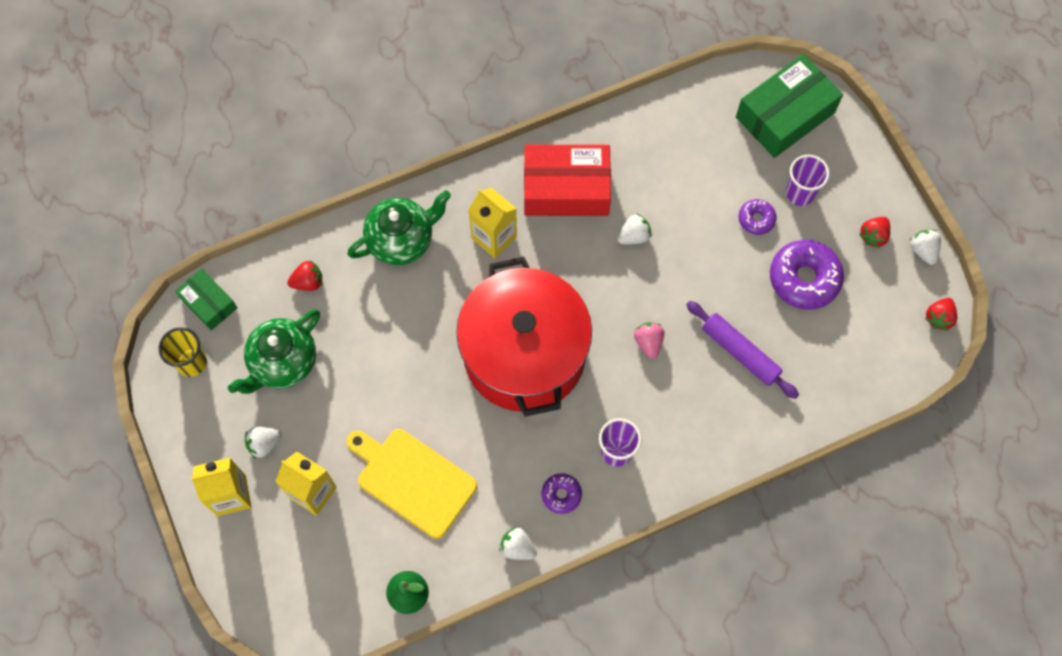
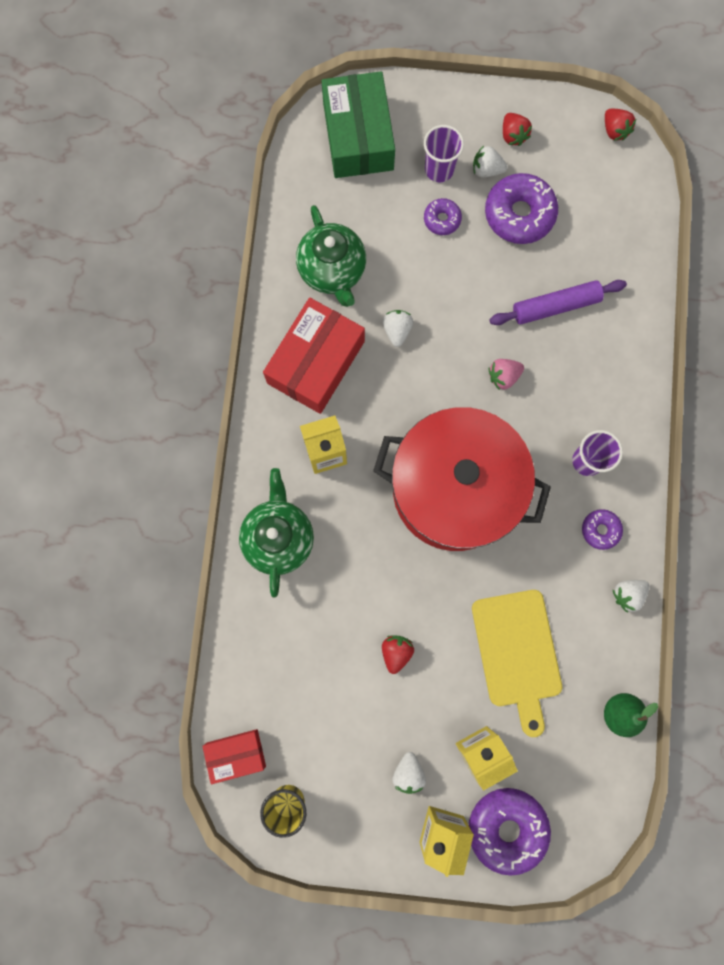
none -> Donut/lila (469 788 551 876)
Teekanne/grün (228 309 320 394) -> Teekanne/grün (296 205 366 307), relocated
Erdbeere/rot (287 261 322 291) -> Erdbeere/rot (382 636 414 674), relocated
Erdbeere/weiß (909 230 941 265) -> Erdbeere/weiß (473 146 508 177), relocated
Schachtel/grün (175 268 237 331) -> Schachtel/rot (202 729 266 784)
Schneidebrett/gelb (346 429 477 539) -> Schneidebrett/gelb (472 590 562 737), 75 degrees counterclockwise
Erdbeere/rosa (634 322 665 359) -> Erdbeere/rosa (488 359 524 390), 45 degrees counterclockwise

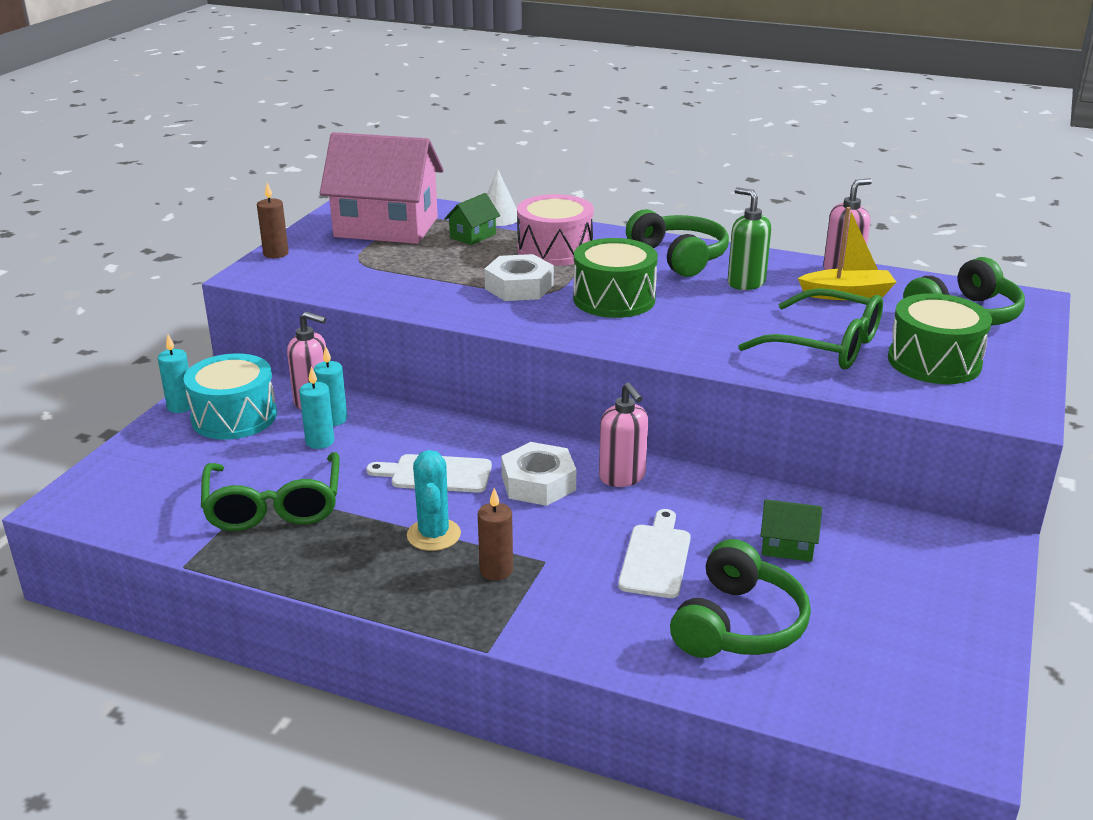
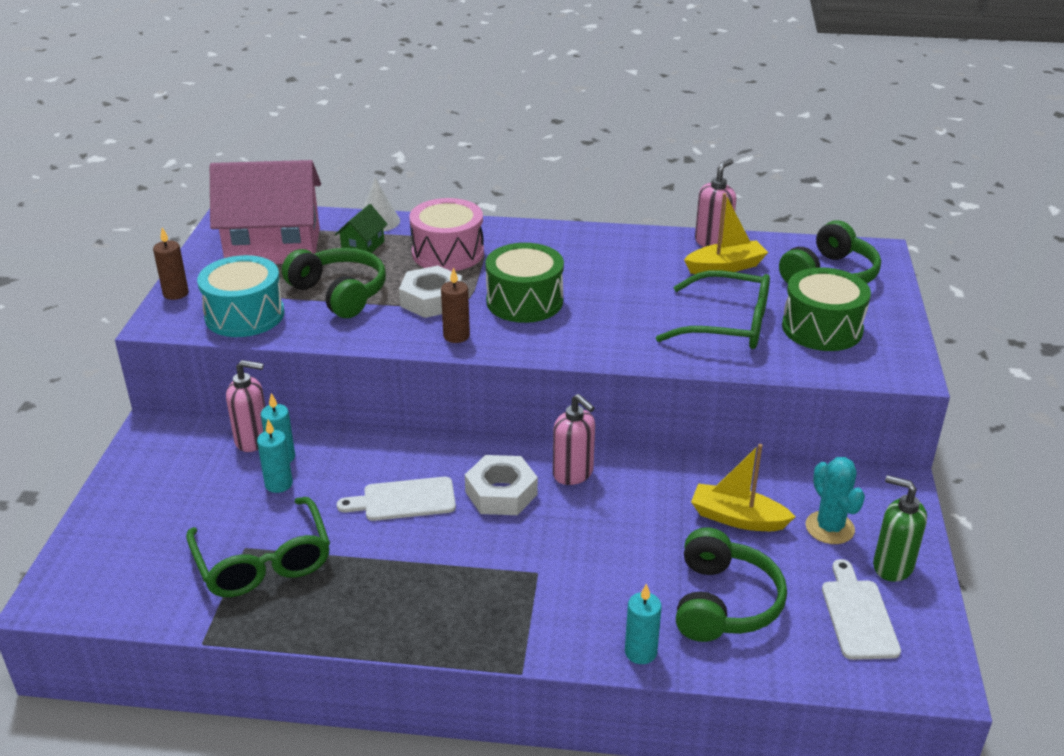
Kerze/türkis (158 335 191 413) -> Kerze/türkis (625 583 662 664), relocated
Trommel/türkis (183 353 277 440) -> Trommel/türkis (197 255 285 337), relocated
Kaktus/türkis (407 450 461 551) -> Kaktus/türkis (805 457 865 544), relocated
Kerze/braun (478 488 513 580) -> Kerze/braun (441 267 470 343), relocated
Schneidebrett/weiß (618 509 691 598) -> Schneidebrett/weiß (822 559 901 660), relocated
Kopfhörer/grün (626 209 729 277) -> Kopfhörer/grün (282 248 386 318), relocated
Seifenspender/grün (727 187 771 290) -> Seifenspender/grün (873 475 927 582), relocated
Haus/grün (760 499 822 562) -> Boot/gelb (691 444 795 531)

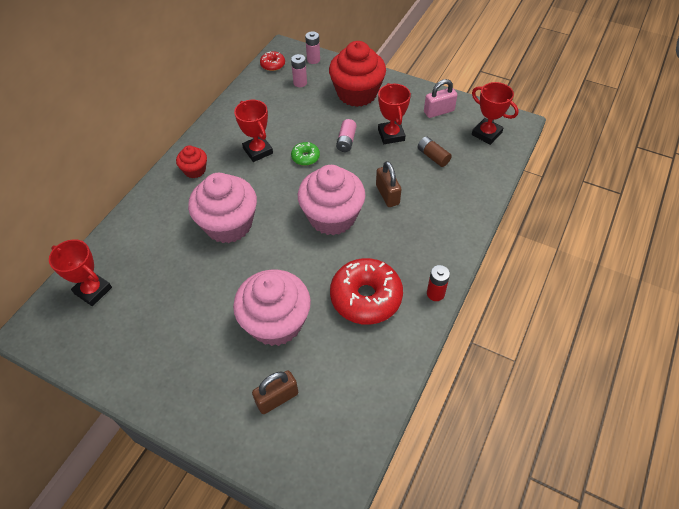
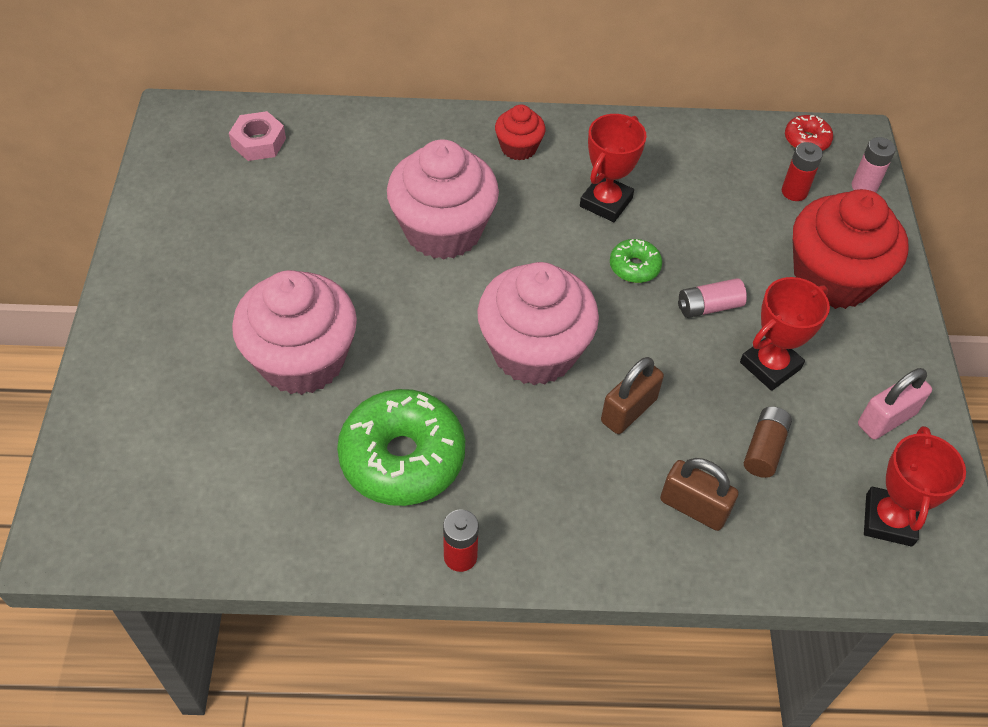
Vorhängeschloss/braun (252 370 298 414) -> Vorhängeschloss/braun (660 458 738 531), relocated
Pokal/rot (49 239 112 306) -> Sechskantmutter/rosa (229 111 286 161)
Batterie/rosa (291 54 307 87) -> Batterie/rot (782 142 823 201)
Donut/rot (330 258 403 325) -> Donut/grün (337 389 465 506)
Vorhängeschloss/rosa (424 79 457 118) -> Vorhängeschloss/rosa (858 368 932 440), 75 degrees counterclockwise

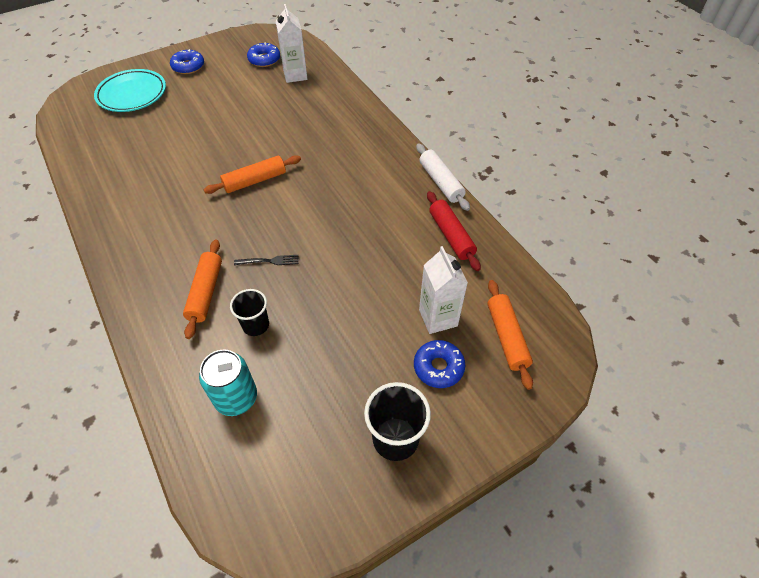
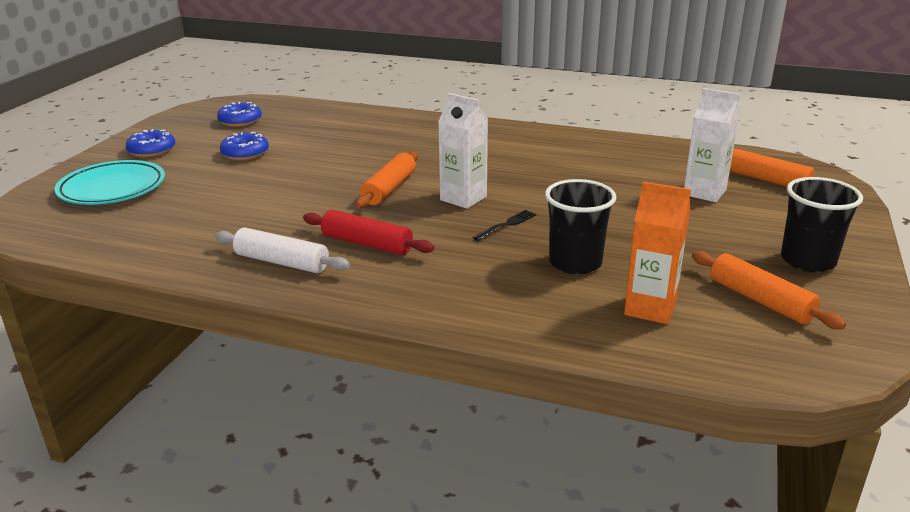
Nudelholz/orange (183 240 222 339) -> Nudelholz/orange (692 251 846 329), relocated
Getränkekarton/weiß (276 4 307 83) -> Getränkekarton/weiß (438 93 488 209), relocated
Donut/blau (414 340 466 388) -> Donut/blau (220 132 269 161), relocated
Nudelholz/weiß (416 144 470 211) -> Nudelholz/weiß (215 228 350 273), relocated
Nudelholz/rot (427 191 481 271) -> Nudelholz/rot (303 210 434 255), relocated
Dose/türkis (199 349 257 416) -> Getränkekarton/orange (624 182 691 324)
Becher/schwarz (230 289 269 336) -> Becher/schwarz (545 179 617 274), x1.51

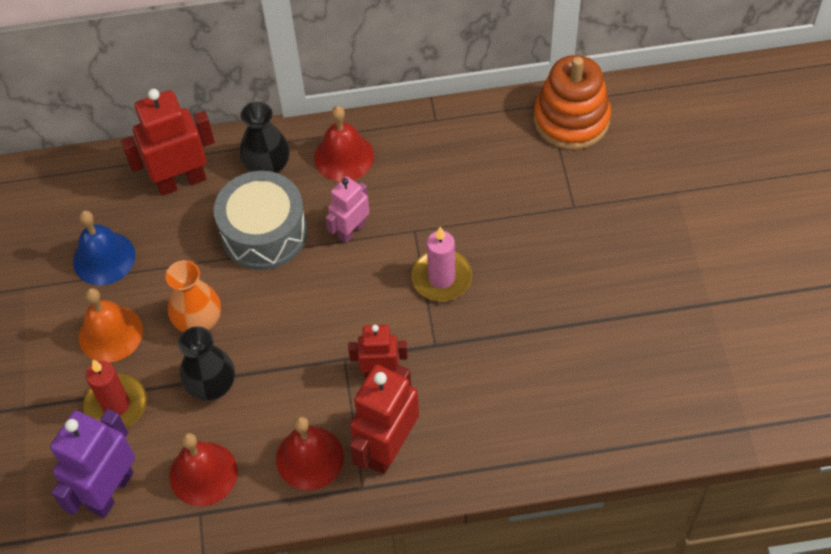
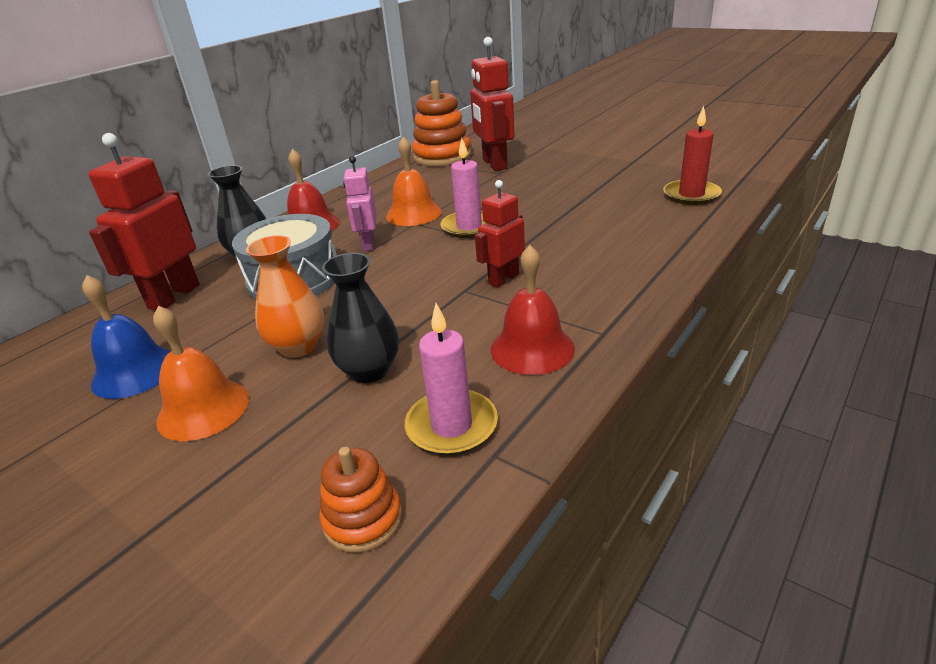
none -> Glocke/orange (386 137 442 226)
Kerze/rot (83 360 147 428) -> Kerze/rot (663 106 722 205), relocated
Roboter/rot (350 365 419 474) -> Roboter/rot (470 37 515 171), relocated
Roboter/lila (50 409 135 518) -> Stapelspielzeug/orange (319 447 402 553)
Glocke/rot (169 433 238 506) -> Kerze/rosa (405 303 498 456)

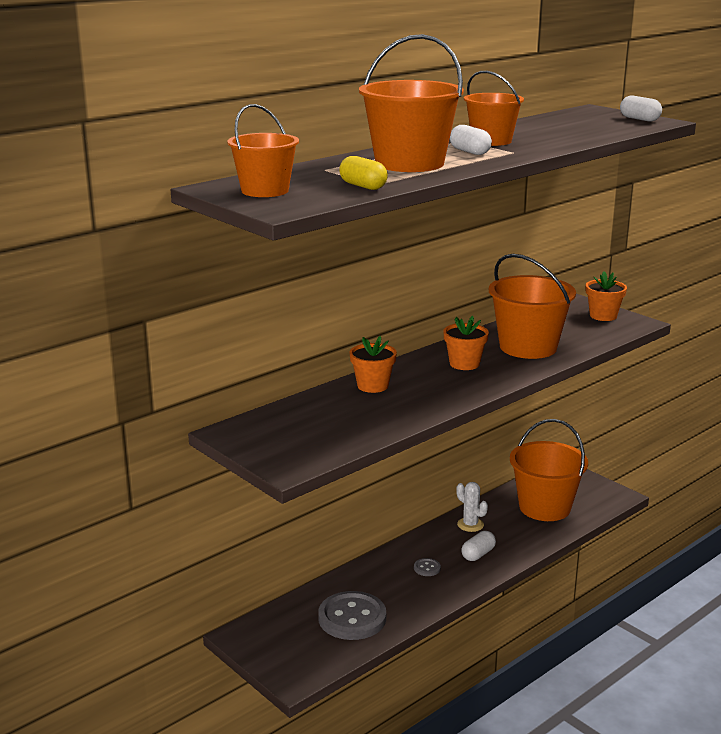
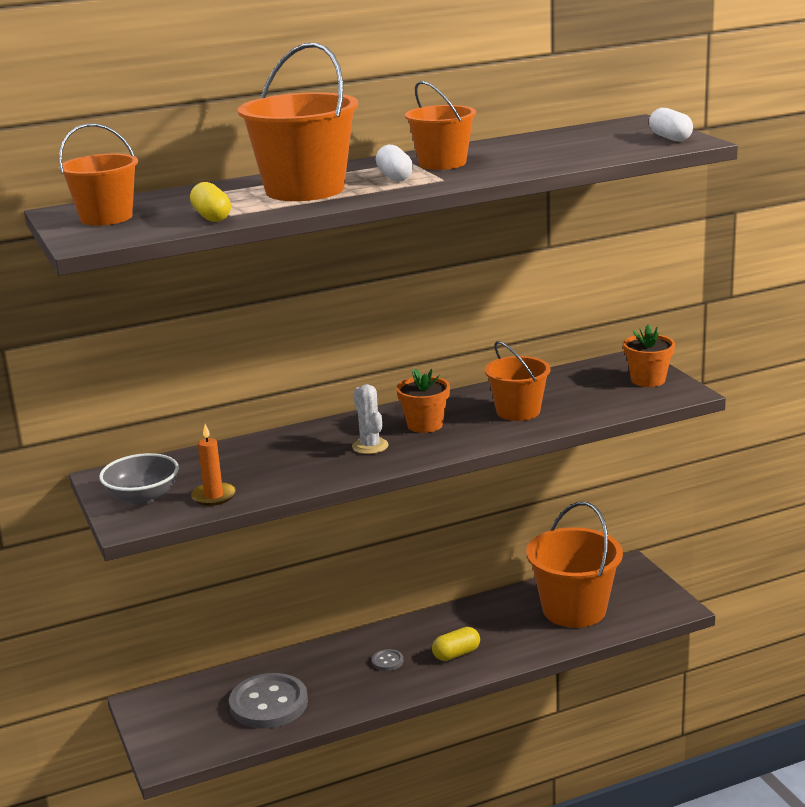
Blumentopf/orange (349 336 397 393) -> none
none -> Schüssel/grau (99 453 179 505)
none -> Kerze/orange (191 424 236 506)
Kaktus/weiß (456 482 488 532) -> Kaktus/weiß (352 384 388 454), relocated
Kapsel/weiß (461 531 496 561) -> Kapsel/gelb (432 627 480 661)
Eimer/orange (489 254 576 359) -> Eimer/orange (485 341 551 421), x0.63

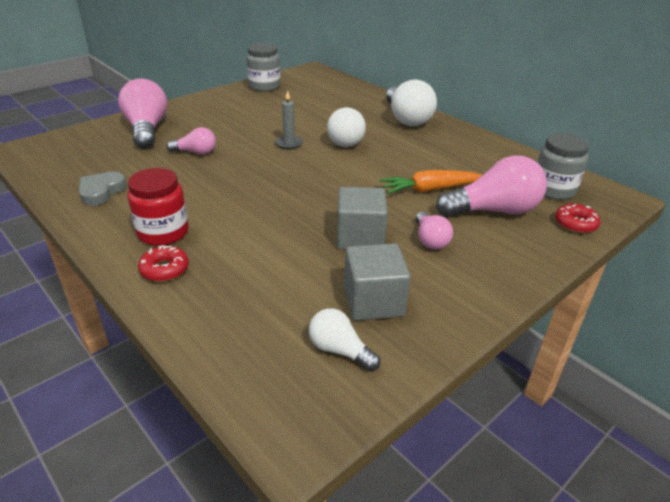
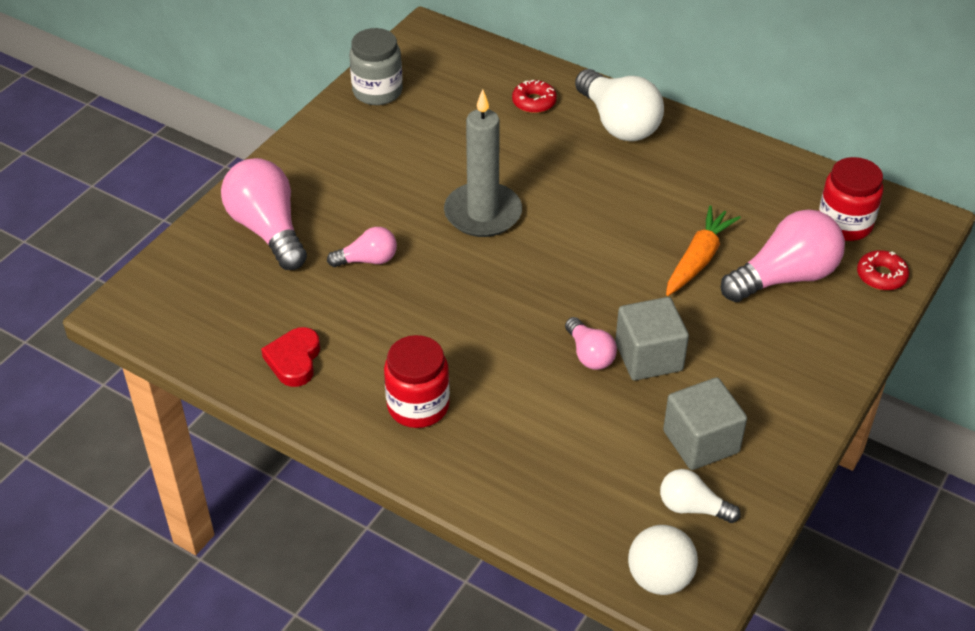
Donut/rot (138 245 189 282) -> Donut/rot (512 80 557 113), relocated
Ball/weiß (327 107 366 147) -> Ball/weiß (628 525 698 595), relocated
Glühbirne/rosa (416 211 453 250) -> Glühbirne/rosa (565 317 617 370), relocated
Herz/grau (79 172 127 206) -> Herz/rot (261 327 320 387)
Einmachglas/grau (537 133 589 200) -> Einmachglas/rot (819 157 883 241)
Karotte/orange (379 170 482 194) -> Karotte/orange (666 205 741 296), 150 degrees clockwise
Kerze/grau (275 90 303 150) -> Kerze/grau (444 89 522 237), x1.99

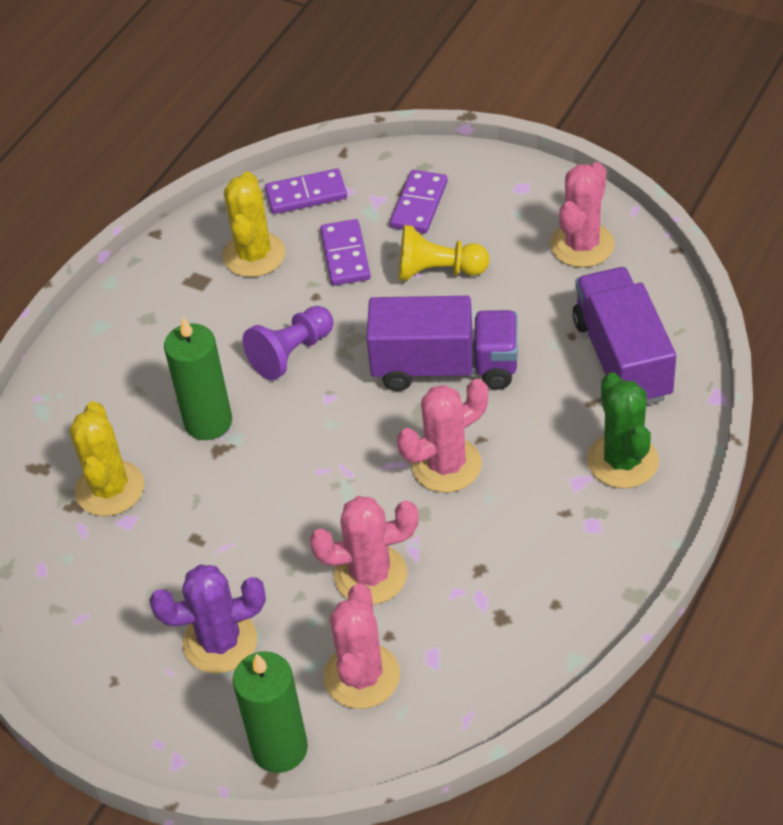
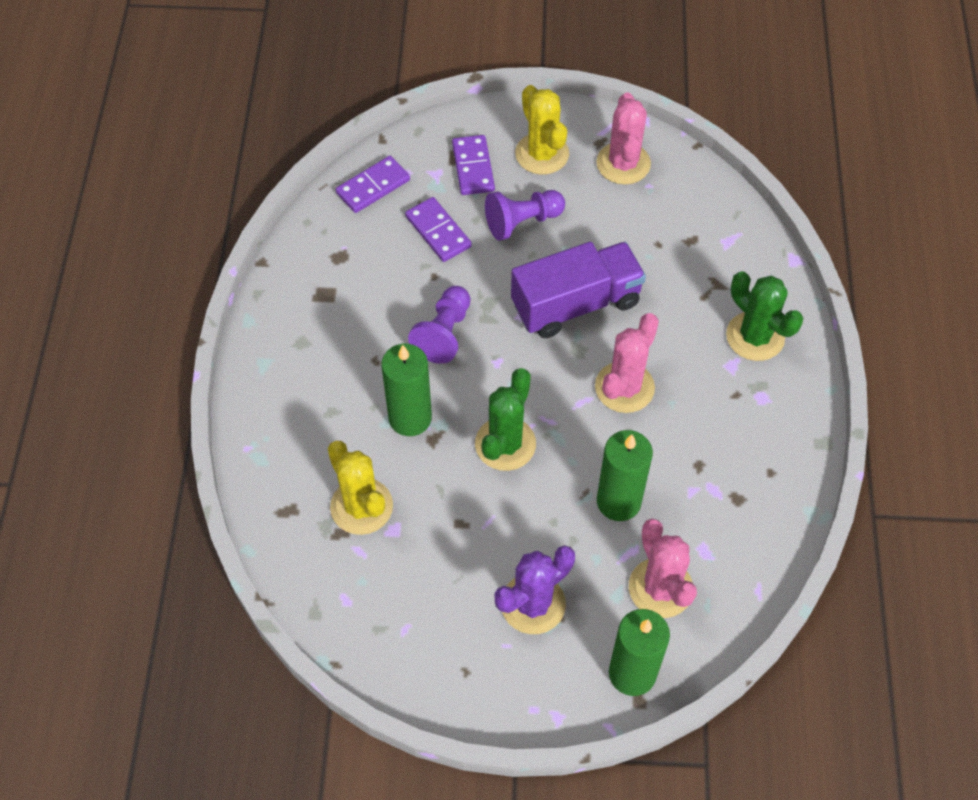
Lastwagen/lila (572 267 676 405) -> none
none -> Kaktus/grün (475 368 536 471)
Kaktus/gelb (223 172 285 277) -> Kaktus/gelb (515 85 569 175), relocated
Kaktus/rosa (310 496 419 605) -> Kerze/grün (597 430 653 521)
Bauer/gelb (399 225 489 281) -> Bauer/lila (485 190 565 240)

